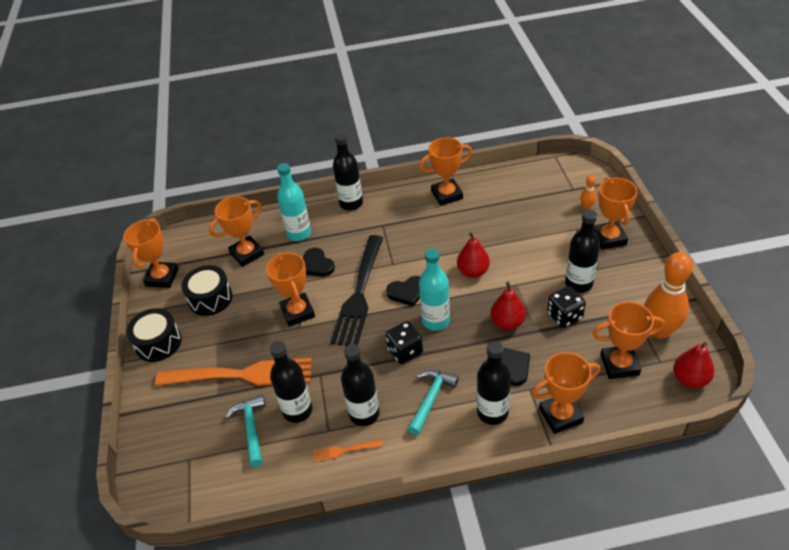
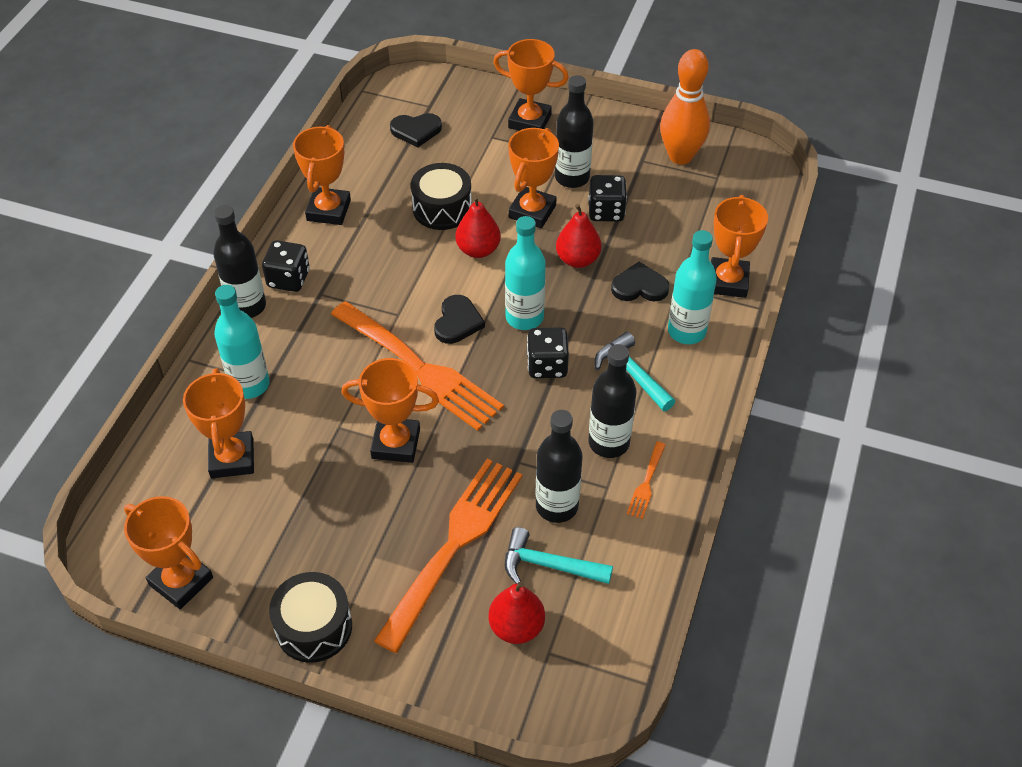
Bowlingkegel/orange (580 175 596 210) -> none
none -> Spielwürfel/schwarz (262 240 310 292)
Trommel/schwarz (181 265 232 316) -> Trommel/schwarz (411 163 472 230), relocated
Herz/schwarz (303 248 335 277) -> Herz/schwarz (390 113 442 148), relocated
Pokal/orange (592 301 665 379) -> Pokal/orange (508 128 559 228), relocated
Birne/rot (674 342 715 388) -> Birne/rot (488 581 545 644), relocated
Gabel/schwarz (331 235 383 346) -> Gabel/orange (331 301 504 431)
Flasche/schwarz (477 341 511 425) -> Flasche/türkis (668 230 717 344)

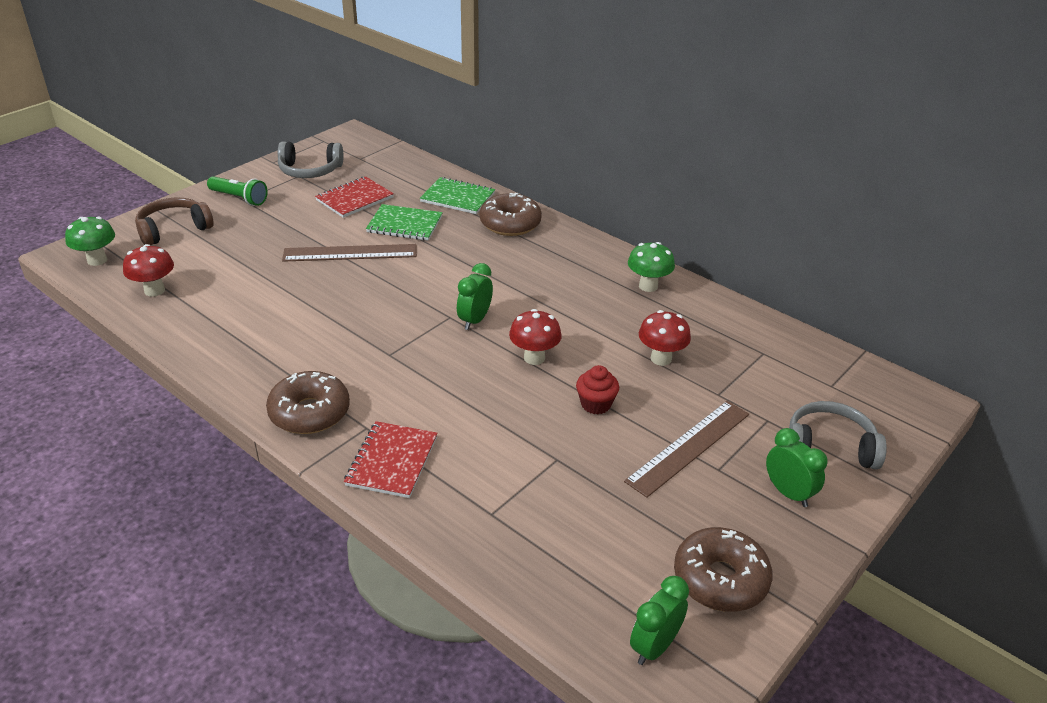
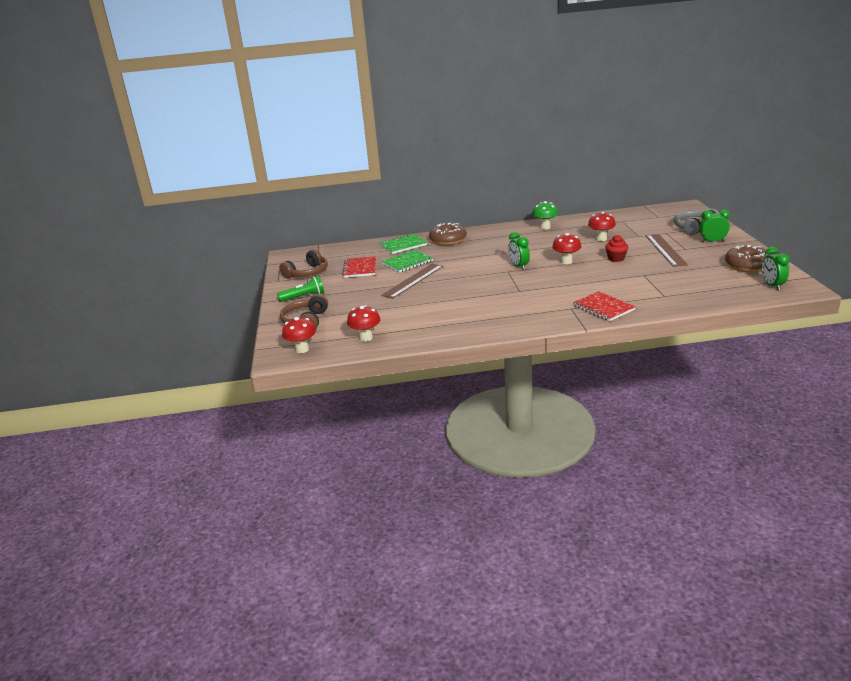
Donut/braun (266 371 350 434) -> none
Pilz/grün (65 216 115 266) -> Pilz/rot (282 317 316 353)
Kopfhörer/grau (278 141 344 178) -> Kopfhörer/braun (280 249 328 279)

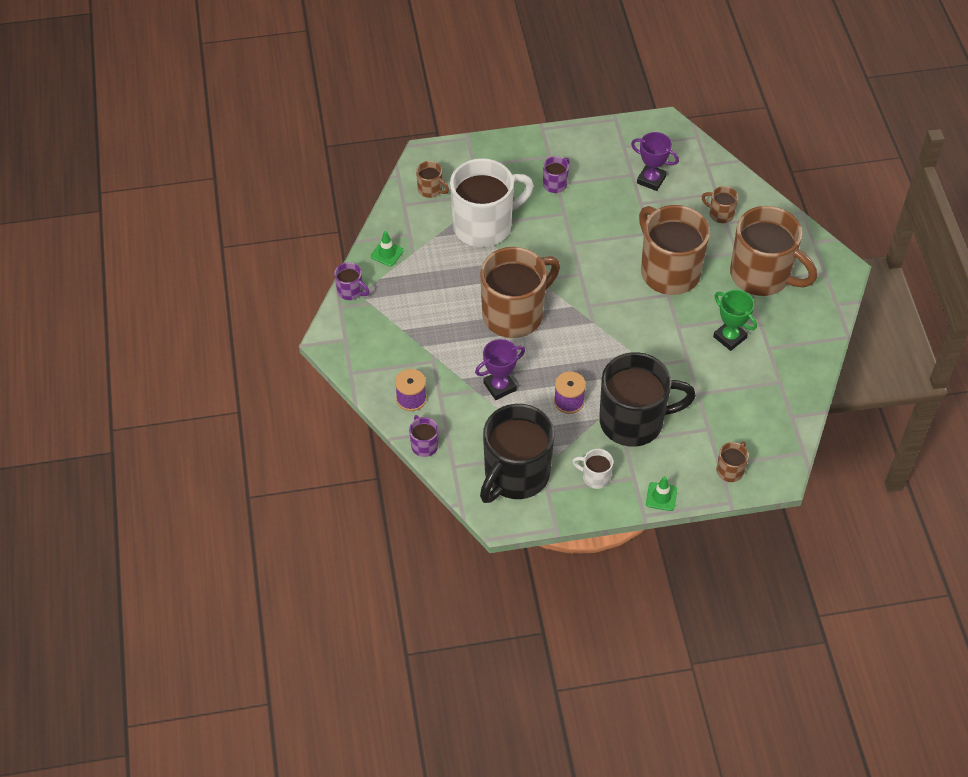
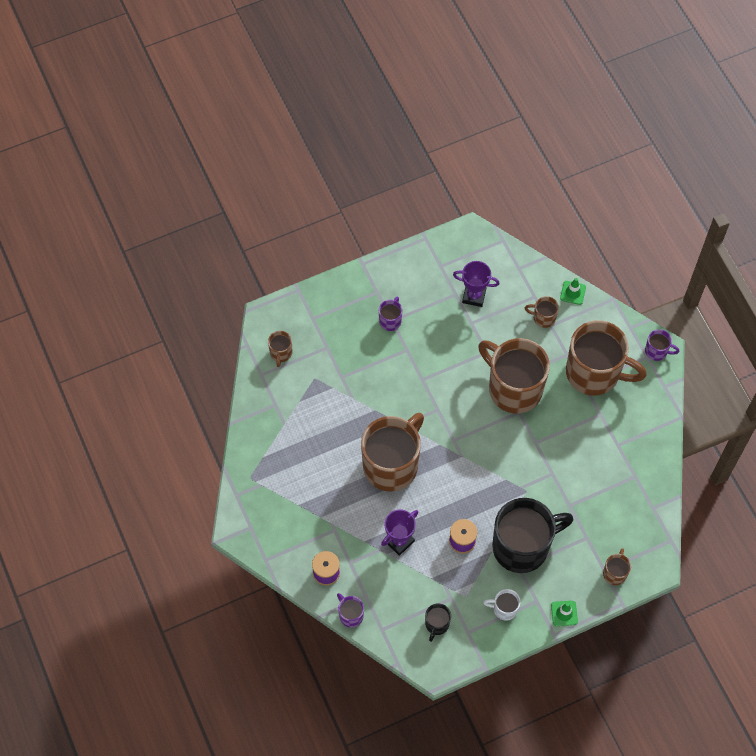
Tasse/weiß (450 158 534 247) -> none
Pokal/grün (713 290 757 351) -> none
Tasse/lila (334 262 370 300) -> Tasse/lila (645 329 679 361), relocated
Leitkegel/grün (371 231 404 266) -> Leitkegel/grün (560 278 586 305), relocated
Tasse/braun (416 161 449 198) -> Tasse/braun (268 331 292 367), 75 degrees clockwise
Tasse/schwarz (480 404 554 503) -> Tasse/schwarz (425 604 451 642), x0.42

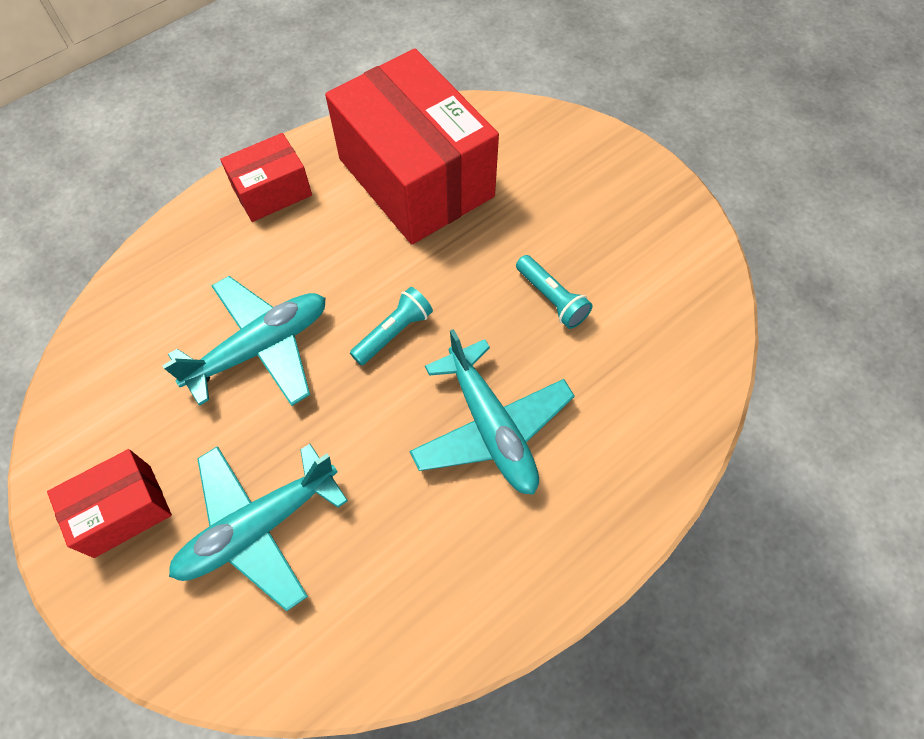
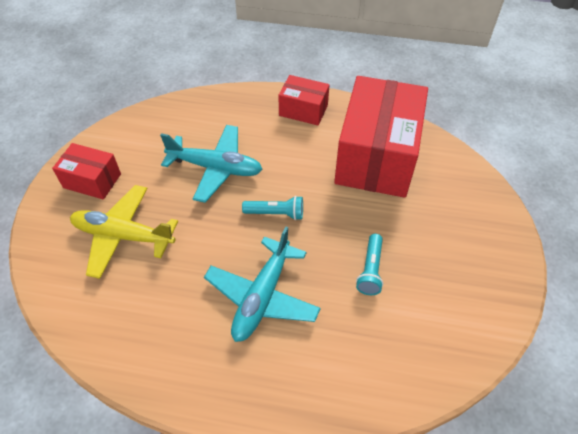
Flugzeug/türkis (169 444 348 611) -> Flugzeug/gelb (70 185 178 279)

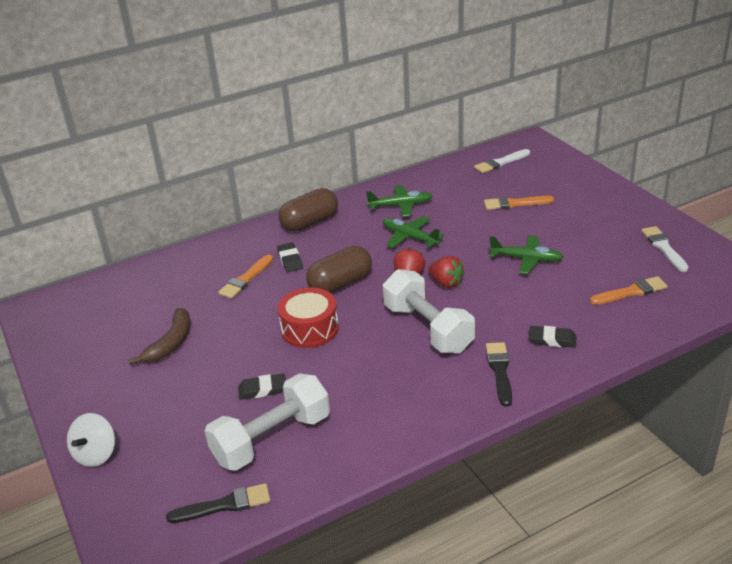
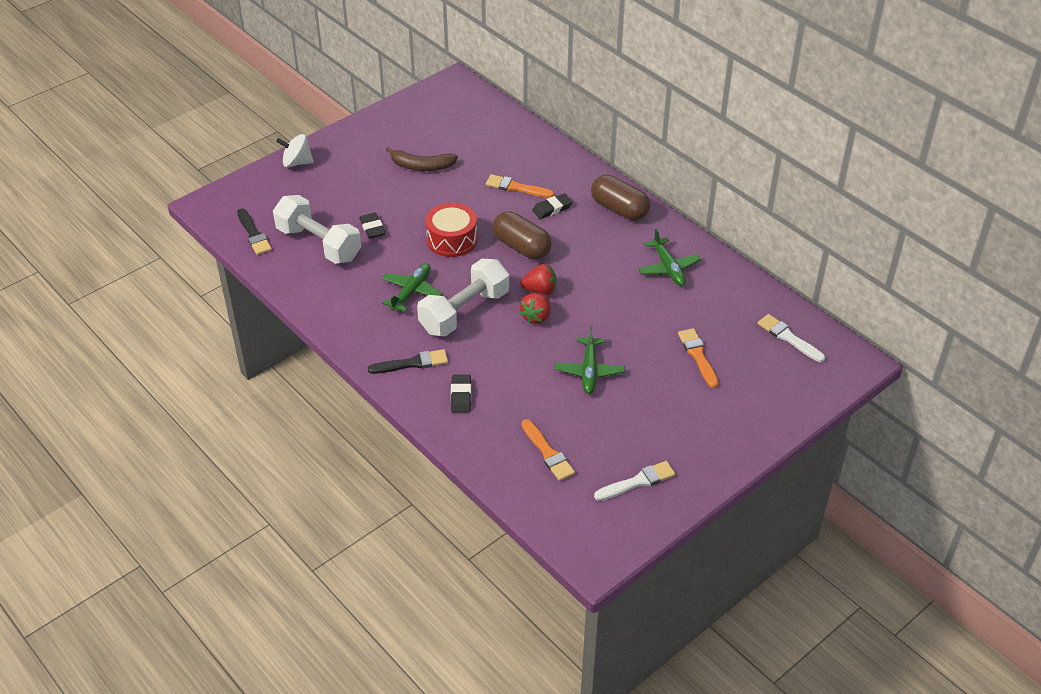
Flugzeug/grün (383 216 445 248) -> Flugzeug/grün (382 263 443 312), relocated

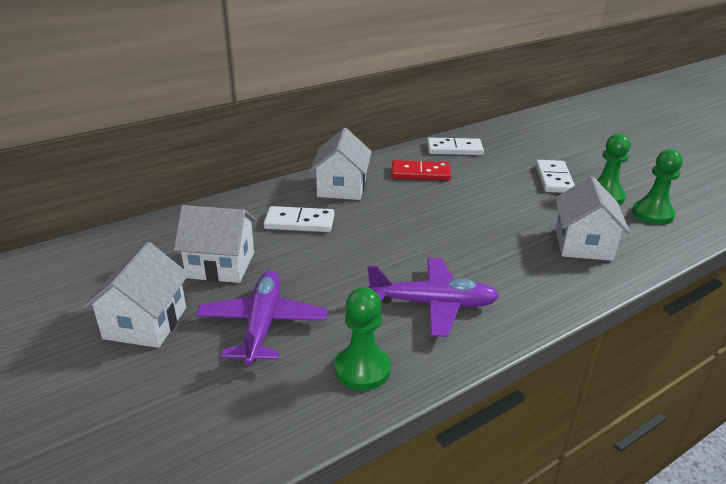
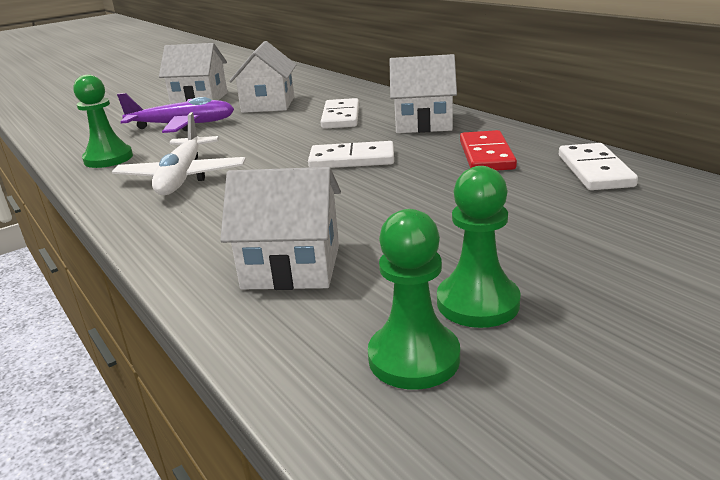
Dominostein/weiß (536 160 575 193) -> Dominostein/weiß (308 141 394 168), relocated
Flugzeug/lila (367 258 499 337) -> Flugzeug/weiß (112 112 246 195)

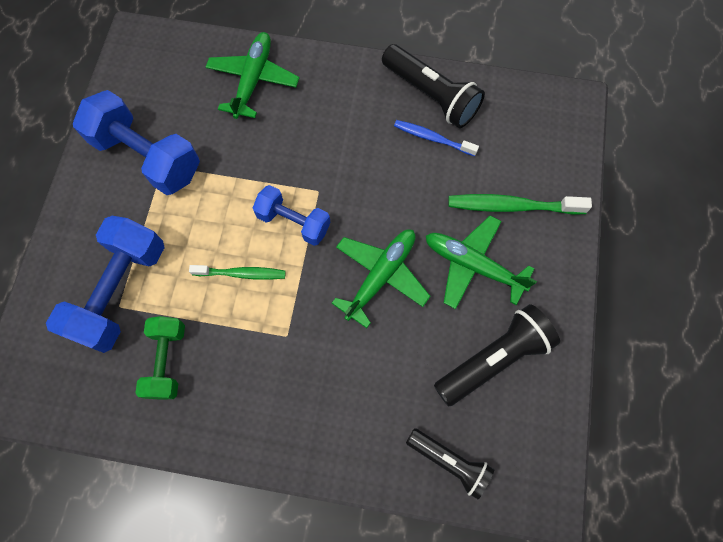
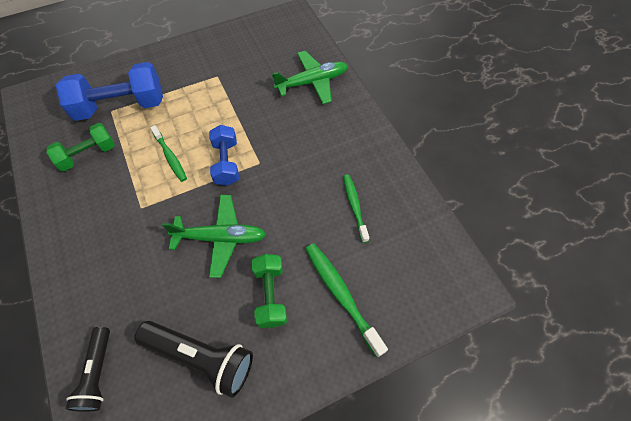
Hantel/blau (73 90 200 195) -> none
Taschenlampe/schwarz (382 44 485 128) -> none
Flugzeug/grün (426 215 537 309) -> Hantel/grün (252 254 287 328)
Zahnbürste/blau (394 120 479 156) -> Zahnbürste/grün (343 175 369 243)

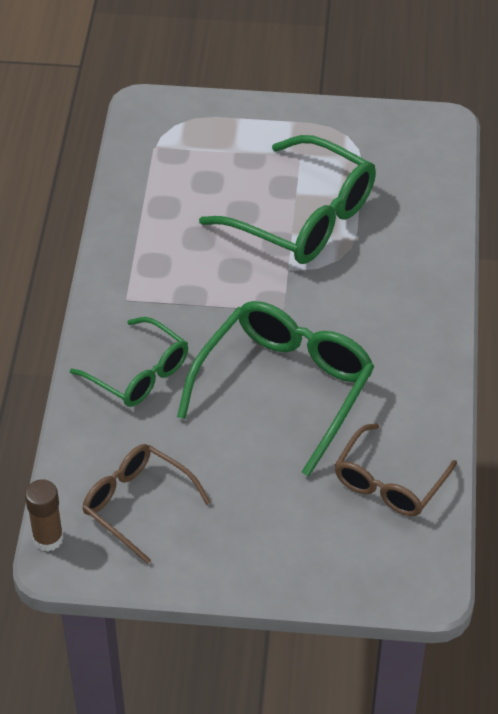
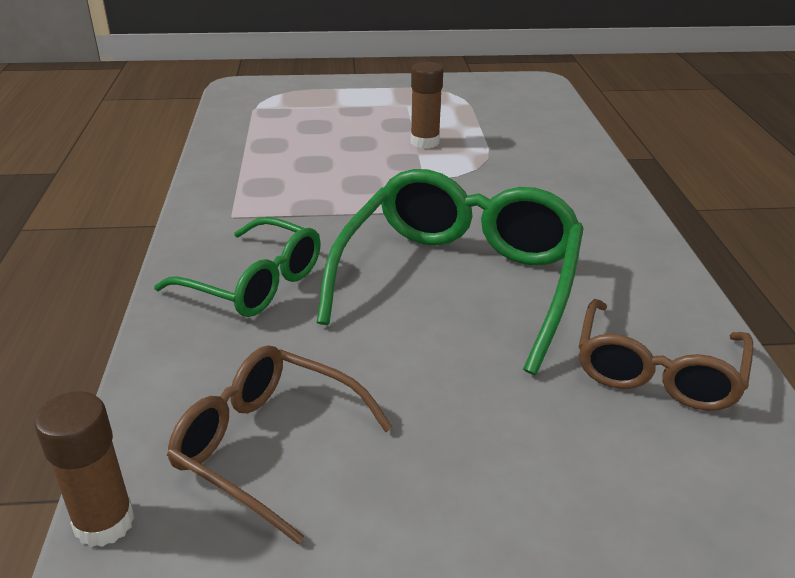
Brille/grün (199 135 376 264) -> Klebestift/braun (411 62 443 149)

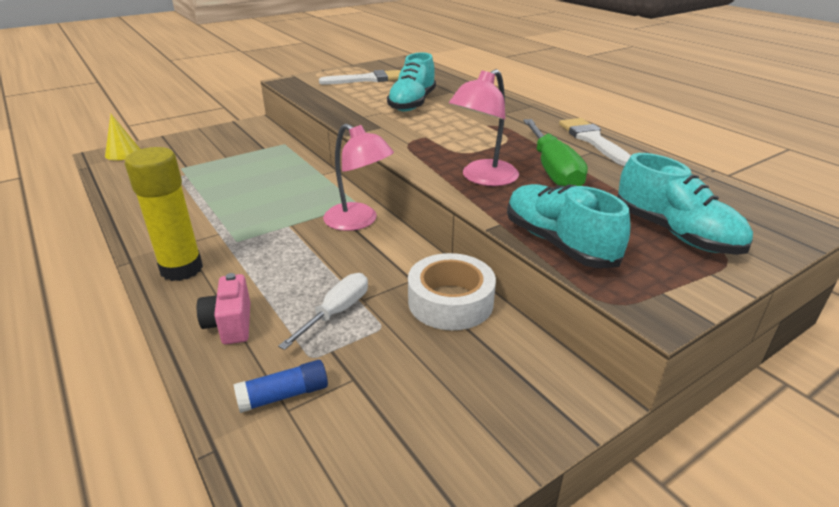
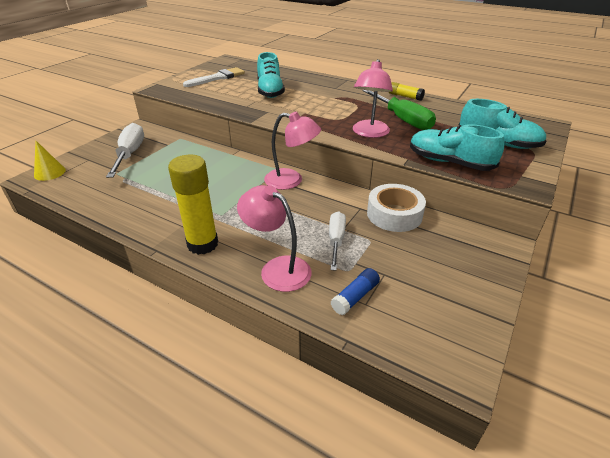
none -> Schraubenzieher/weiß (106 123 144 178)
Kamera/rosa (197 273 250 344) -> Lampe/rosa (237 185 312 292)
Pinsel/weiß (559 118 631 166) -> Klebestift/gelb (389 82 425 101)

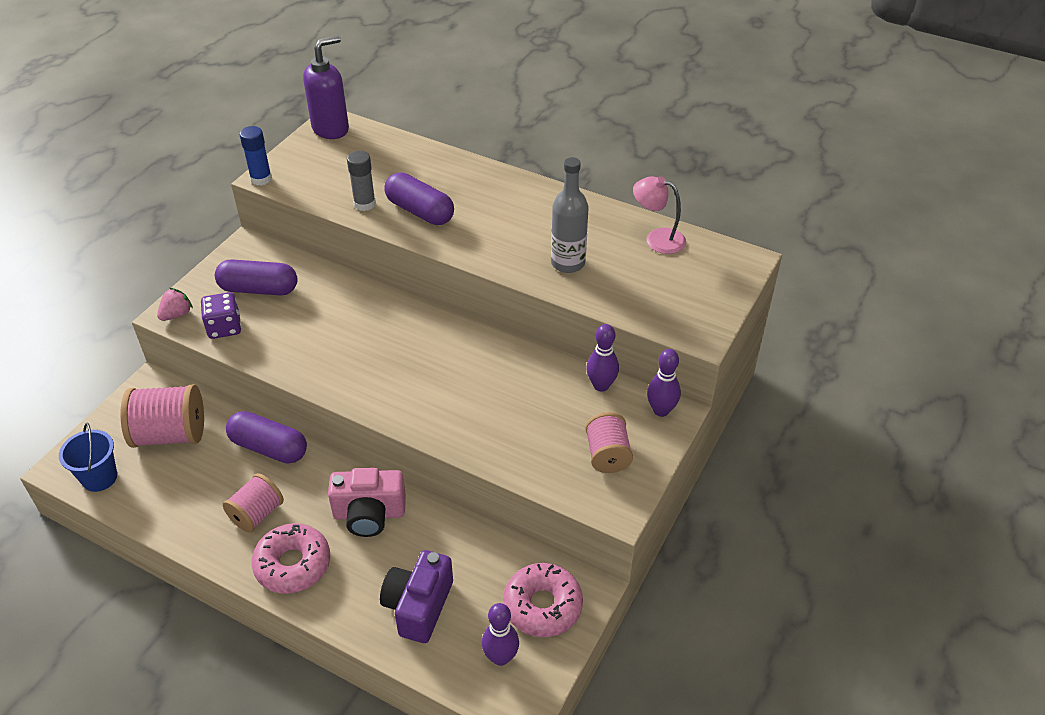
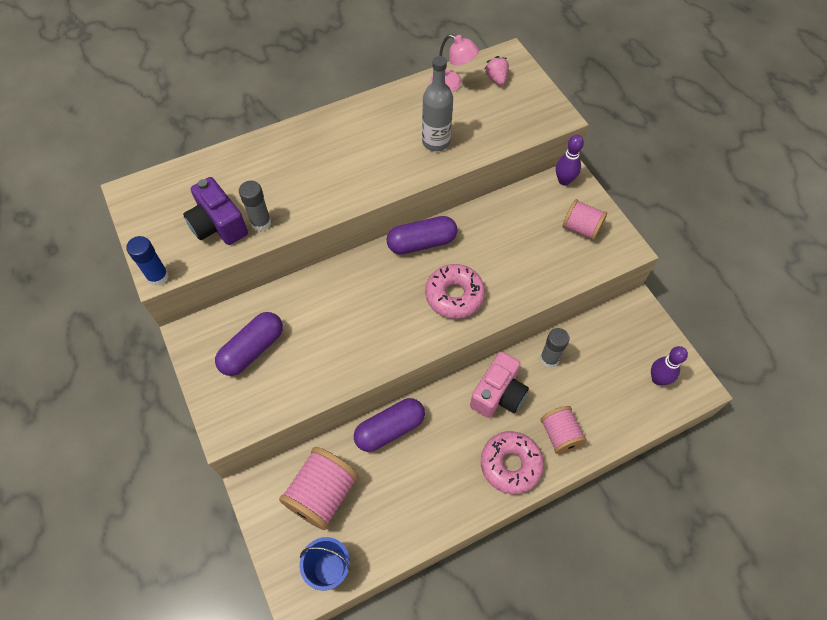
Spielwürfel/lila (201 292 241 339) -> none
Seifenspender/lila (303 36 349 139) -> none
Bowlingkegel/lila (586 324 619 391) -> none
none -> Klebestift/grau (540 328 570 368)
Erdbeere/rosa (157 288 193 321) -> Erdbeere/rosa (485 56 509 85), relocated
Garnrolle/rosa (223 473 284 533) -> Garnrolle/rosa (540 406 587 454), relocated
Kamera/lila (380 550 453 643) -> Kamera/lila (183 177 248 245), relocated
Kapsel/lila (385 172 454 225) -> Kapsel/lila (387 216 457 254), relocated
Donut/rosa (503 563 583 637) -> Donut/rosa (425 264 485 319), relocated
Lampe/rosa (633 176 686 254) -> Lampe/rosa (430 34 479 92), 120 degrees counterclockwise

